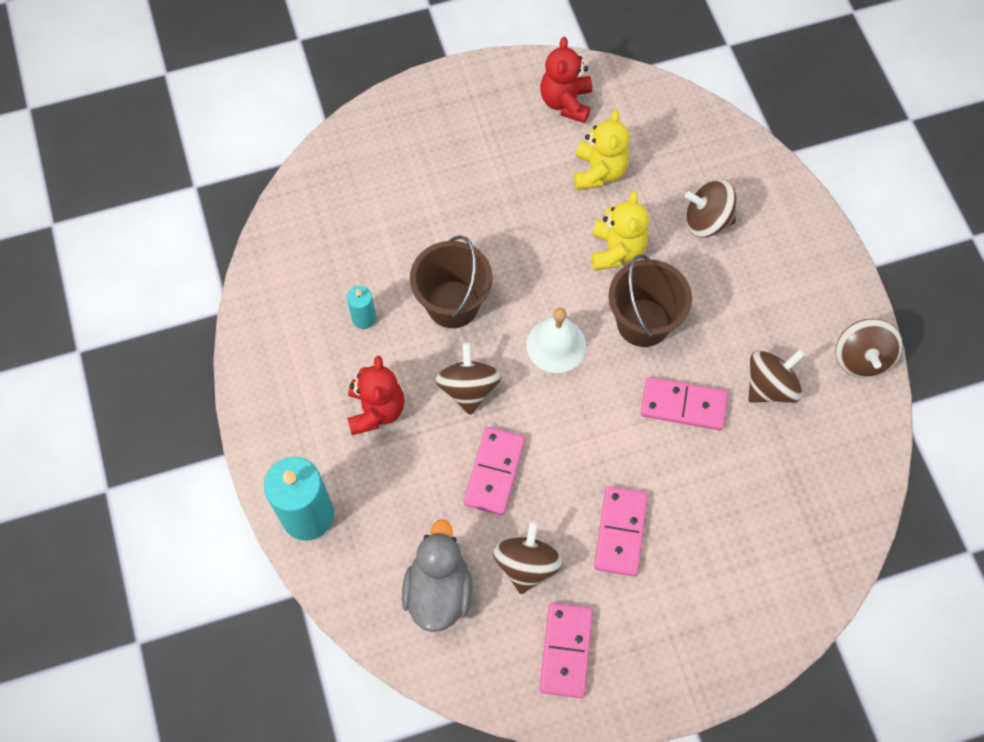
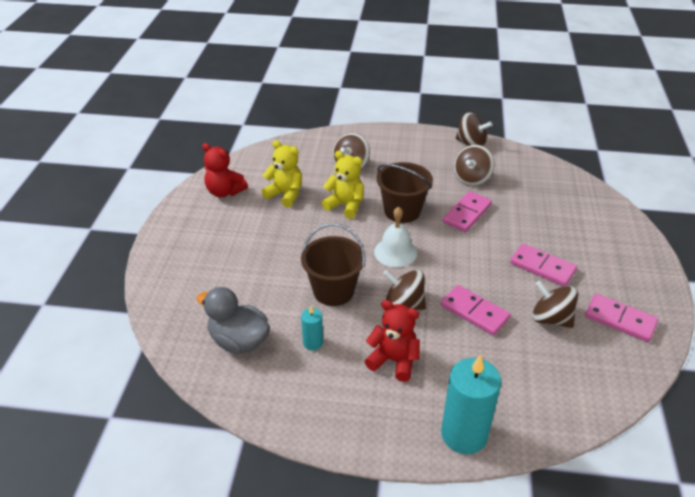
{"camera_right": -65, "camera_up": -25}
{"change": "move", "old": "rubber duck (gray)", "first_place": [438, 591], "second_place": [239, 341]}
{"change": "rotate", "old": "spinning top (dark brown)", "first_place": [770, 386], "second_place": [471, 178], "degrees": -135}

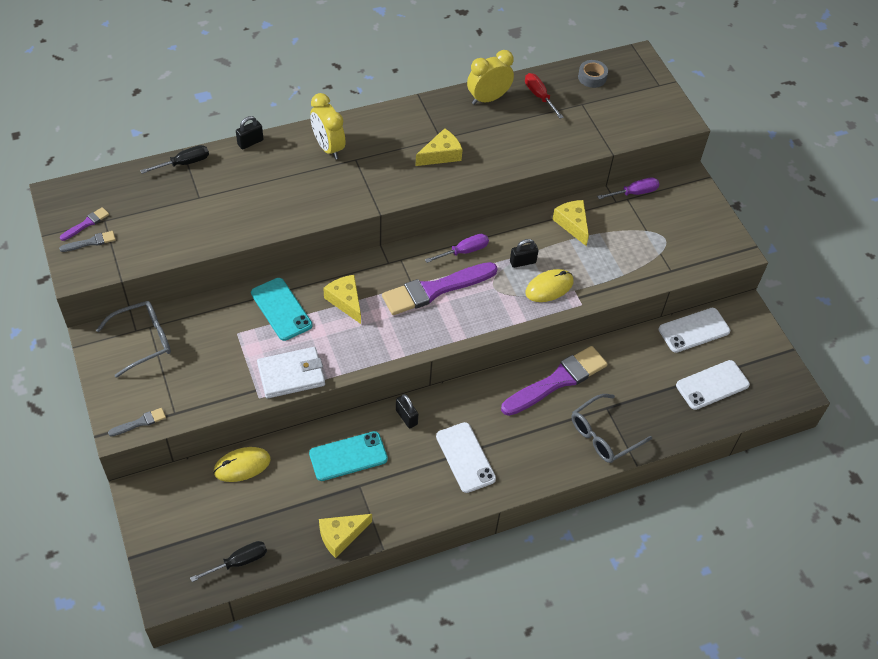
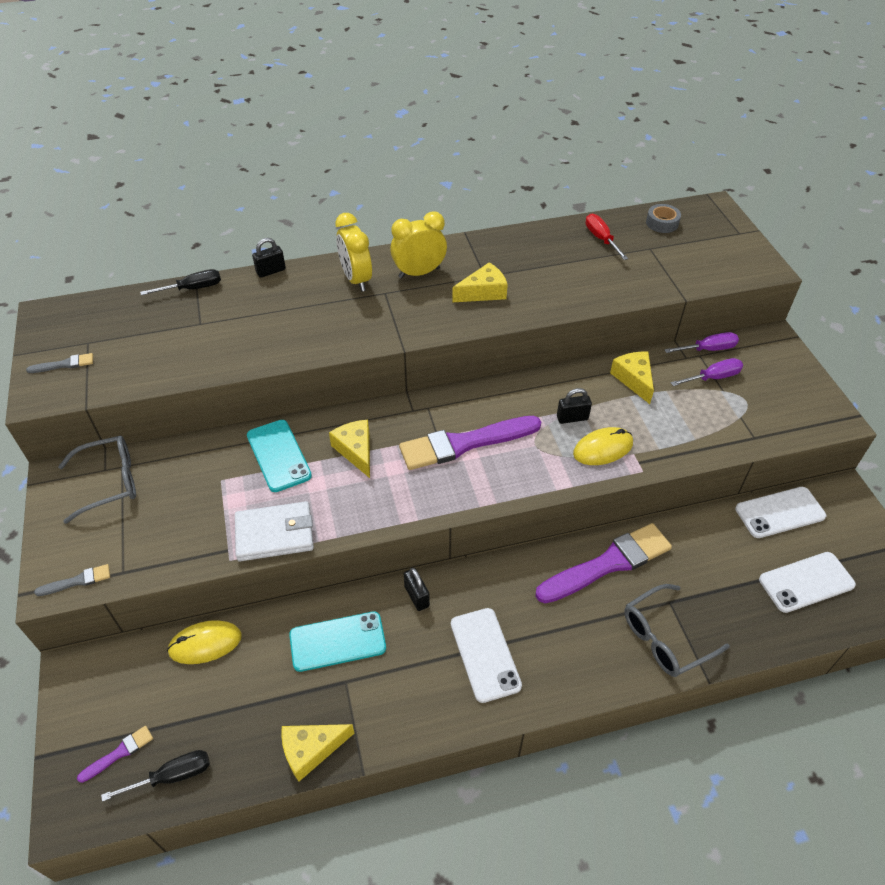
{"camera_right": 10, "camera_up": -5}
{"change": "move", "old": "paintbrush (royal purple)", "first_place": [86, 224], "second_place": [119, 753]}
{"change": "move", "old": "screwdriver (royal purple)", "first_place": [464, 251], "second_place": [712, 378]}
{"change": "move", "old": "alarm clock (golden)", "first_place": [488, 98], "second_place": [419, 273]}

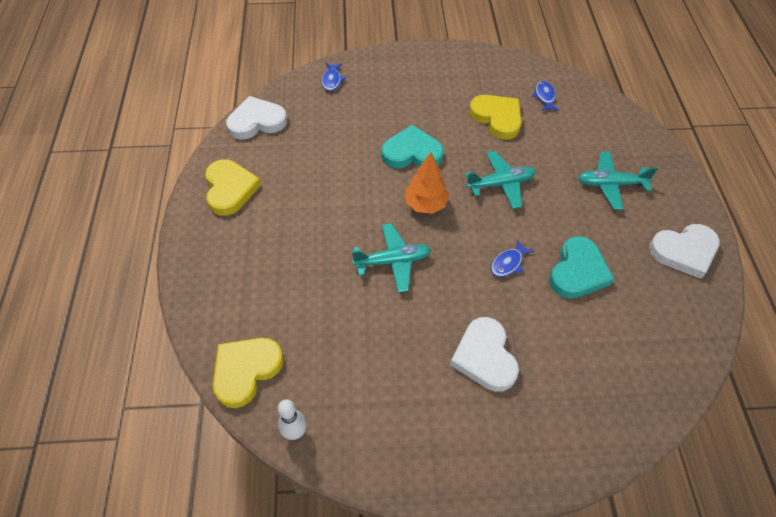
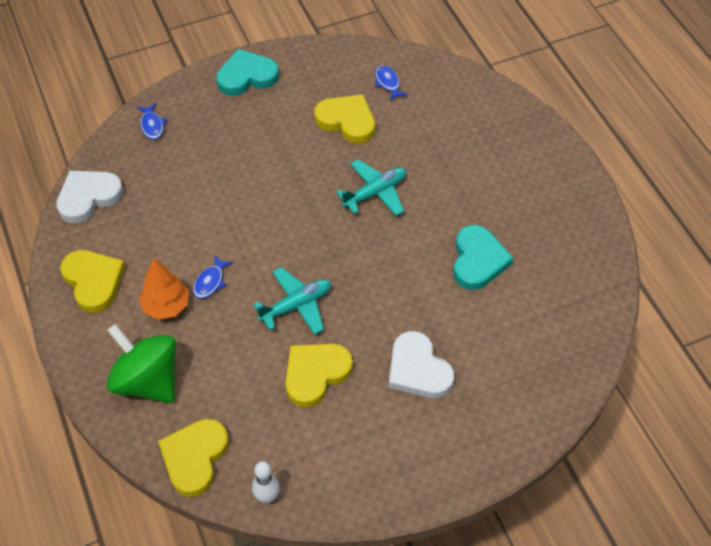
{"camera_right": -20, "camera_up": 0}
{"change": "delete", "old": "plane (teal)", "first_place": [610, 184]}
{"change": "delete", "old": "heart shape (pure white)", "first_place": [684, 251]}
{"change": "insert", "new": "spinning top (green)", "second_place": [147, 380]}
{"change": "insert", "new": "heart shape (golden)", "second_place": [315, 374]}
{"change": "move", "old": "heart shape (teal)", "first_place": [412, 153], "second_place": [247, 76]}
{"change": "move", "old": "fir tree (orange)", "first_place": [425, 204], "second_place": [166, 306]}
{"change": "move", "old": "toy fish (blue)", "first_place": [508, 263], "second_place": [210, 282]}

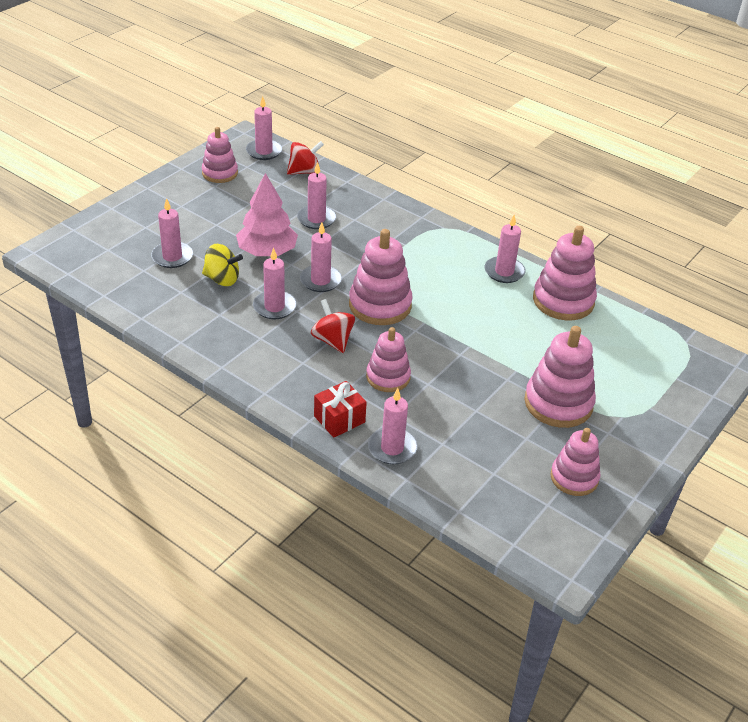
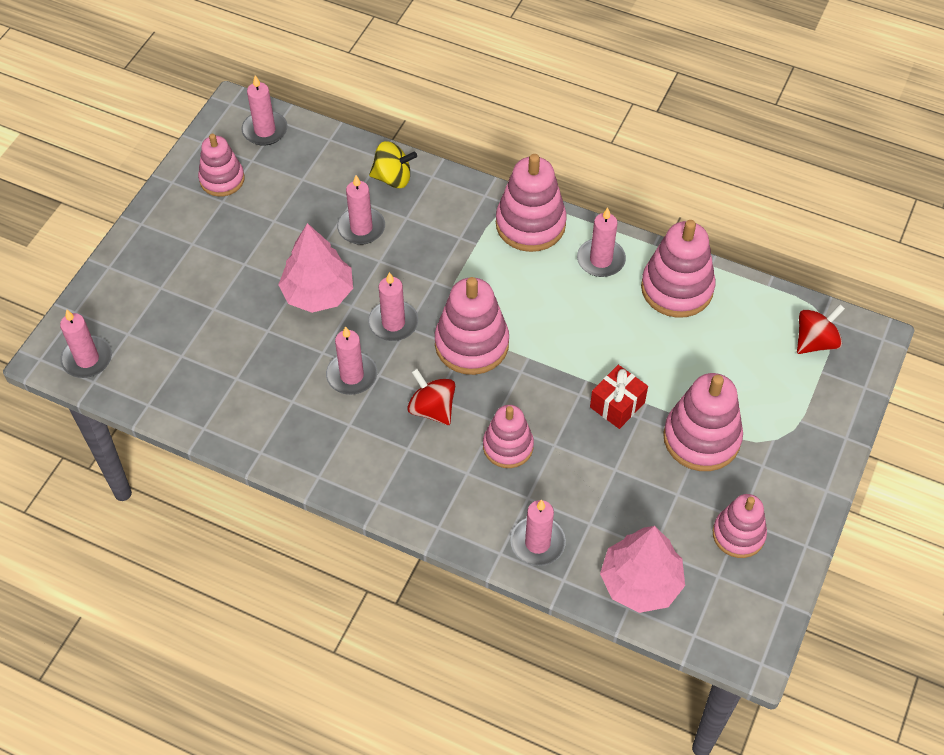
{"camera_right": -10, "camera_up": 15}
{"change": "insert", "new": "ring stacker (rose-pink)", "second_place": [530, 224]}
{"change": "insert", "new": "fir tree (rose-pink)", "second_place": [640, 582]}
{"change": "move", "old": "wax candle (rose-pink)", "first_place": [172, 257], "second_place": [87, 359]}
{"change": "move", "old": "spinning top (golden)", "first_place": [222, 279], "second_place": [393, 178]}
{"change": "move", "old": "spinning top (crimson)", "first_place": [304, 172], "second_place": [815, 342]}
{"change": "move", "old": "gift (crimson)", "first_place": [339, 419], "second_place": [617, 405]}

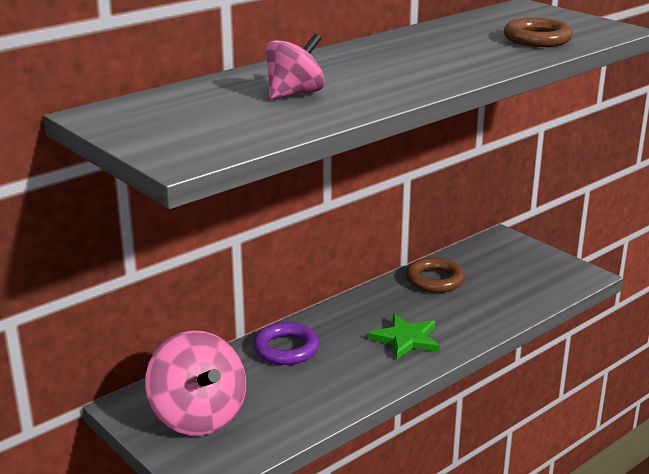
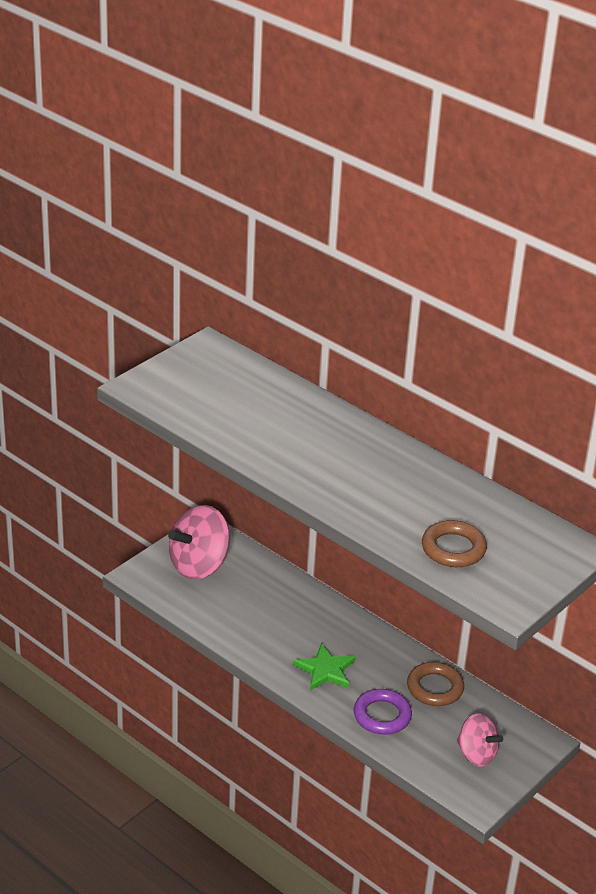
{"camera_right": 80, "camera_up": 10}
{"change": "move", "old": "torus (royal purple)", "first_place": [286, 349], "second_place": [382, 715]}
{"change": "move", "old": "spinning top (rose-pink)", "first_place": [294, 94], "second_place": [476, 754]}

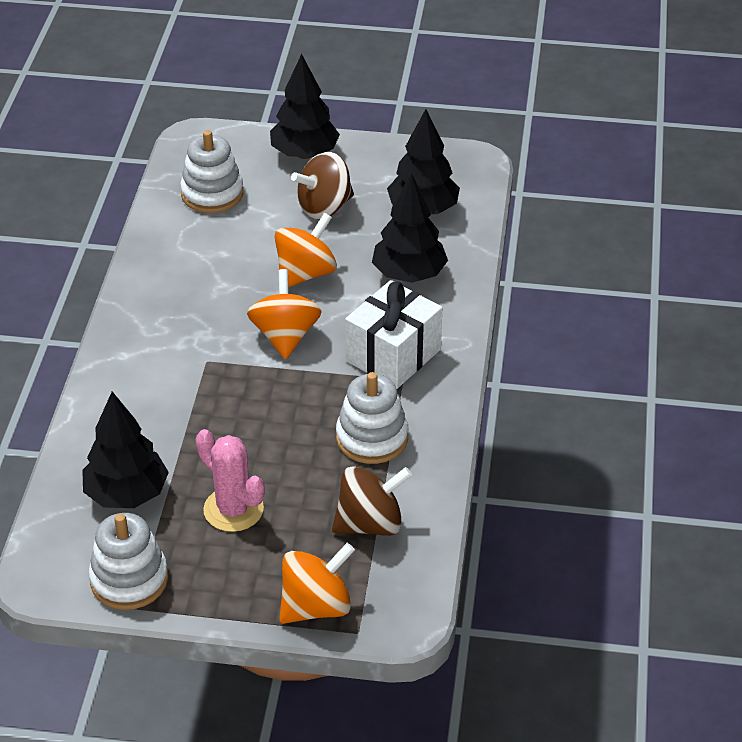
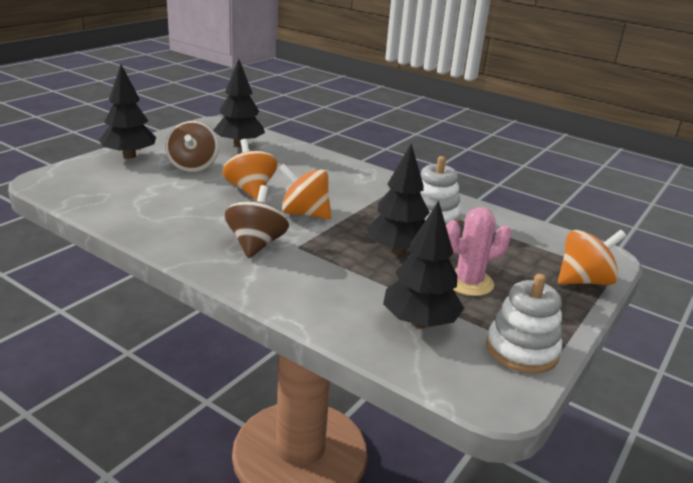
{"camera_right": -65, "camera_up": -15}
{"change": "delete", "old": "ring stacker (pure white)", "first_place": [212, 194]}
{"change": "delete", "old": "gift (pure white)", "first_place": [393, 355]}
{"change": "move", "old": "spinning top (dark brown)", "first_place": [370, 523], "second_place": [256, 244]}
{"change": "move", "old": "fir tree (black)", "first_place": [409, 275], "second_place": [397, 251]}
{"change": "rotate", "old": "spinning top (orange)", "first_place": [316, 606], "second_place": [584, 281], "degrees": 75}

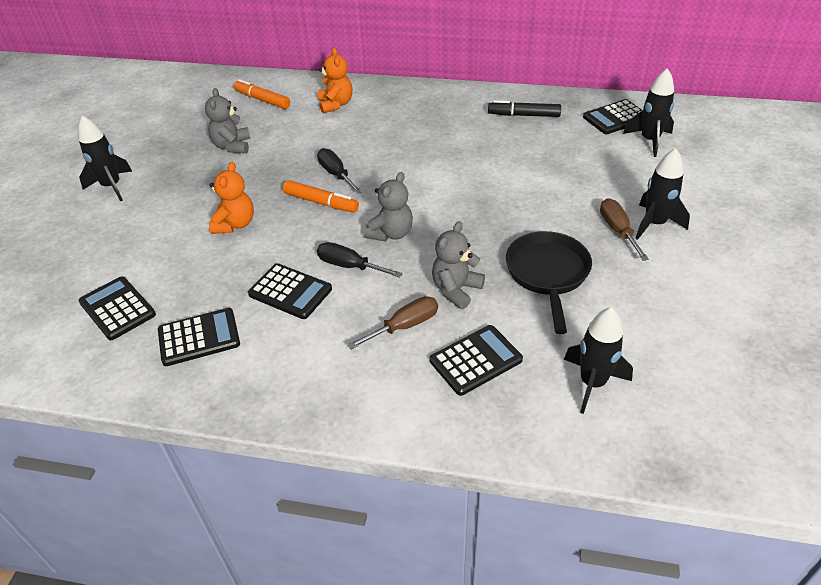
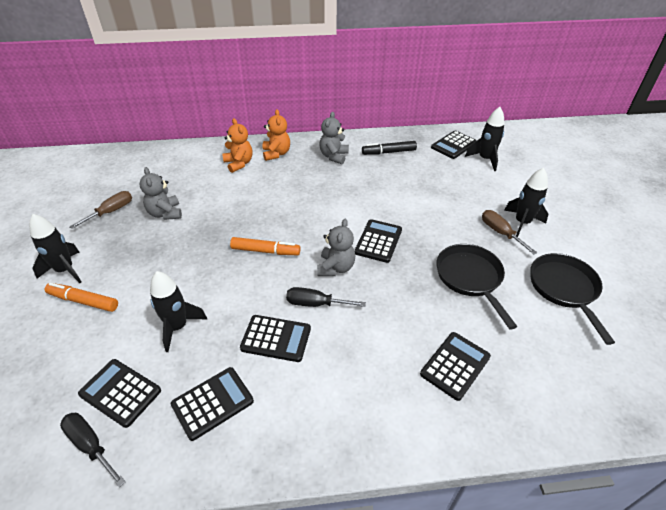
{"camera_right": -20, "camera_up": 0}
{"change": "insert", "new": "adding machine (black)", "second_place": [378, 241]}
{"change": "insert", "new": "pan (black)", "second_place": [564, 289]}
{"change": "move", "old": "stuffed bear (orange)", "first_place": [235, 224], "second_place": [276, 153]}
{"change": "move", "old": "felt pen (orange)", "first_place": [262, 100], "second_place": [84, 301]}
{"change": "move", "old": "screwdriver (black)", "first_place": [336, 174], "second_place": [90, 445]}
{"change": "move", "old": "screwdriver (dark brown)", "first_place": [405, 326], "second_place": [111, 212]}
{"change": "move", "old": "stuffed bear (gray)", "first_place": [456, 290], "second_place": [334, 156]}
{"change": "move", "old": "spaceship (black)", "first_place": [592, 383], "second_place": [178, 327]}

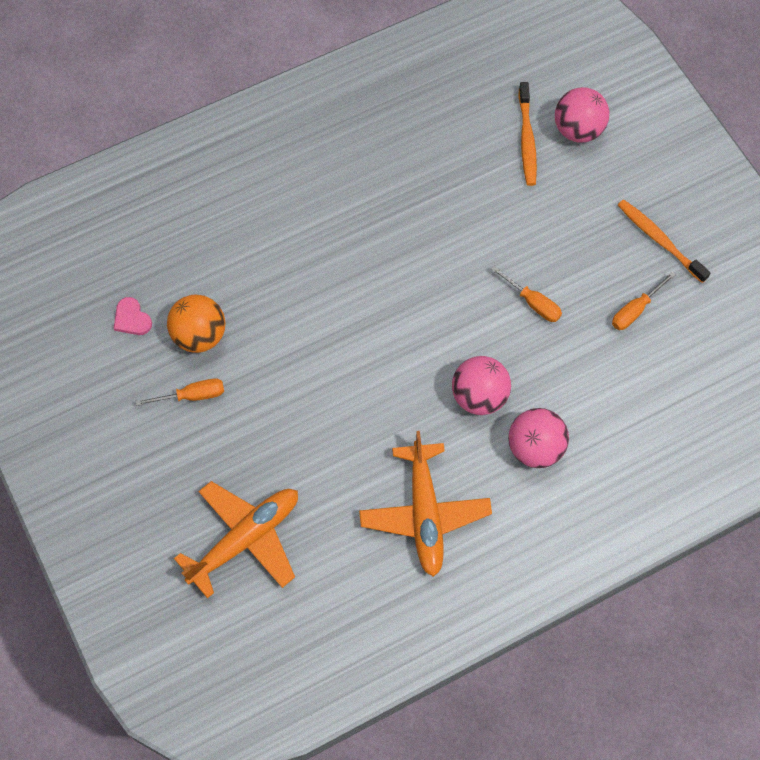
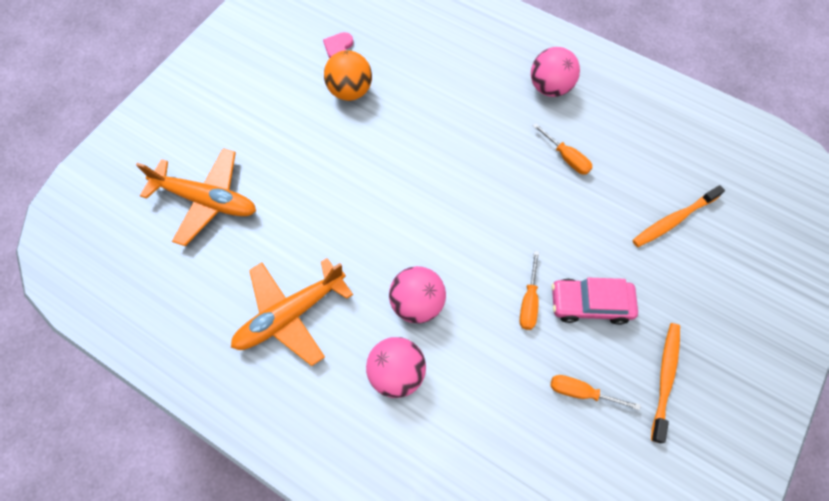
{"camera_right": 60, "camera_up": 0}
{"change": "insert", "new": "automobile (rose-pink)", "second_place": [590, 304]}
{"change": "move", "old": "screwdriver (orange)", "first_place": [192, 396], "second_place": [566, 157]}
{"change": "move", "old": "sphere (rose-pink)", "first_place": [578, 130], "second_place": [549, 87]}

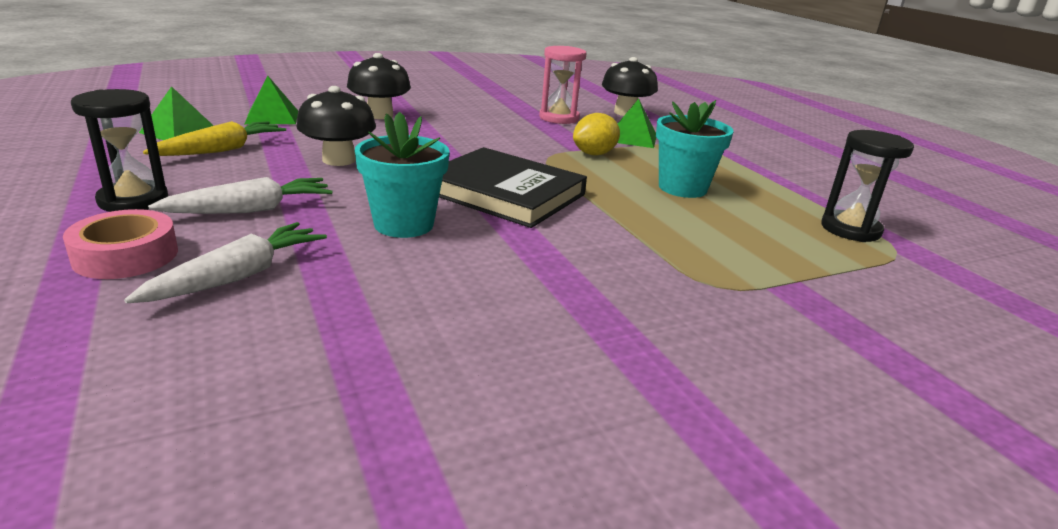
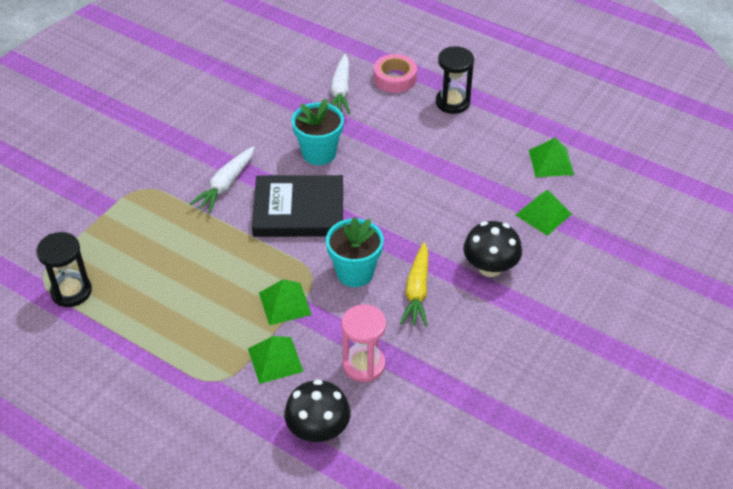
{"camera_right": 150, "camera_up": 20}
{"change": "delete", "old": "fungus (black)", "first_place": [339, 160]}
{"change": "move", "old": "toy carrot (golden)", "first_place": [222, 150], "second_place": [417, 291]}
{"change": "move", "old": "toy carrot (pure white)", "first_place": [250, 210], "second_place": [226, 185]}
{"change": "move", "old": "plant pot (teal)", "first_place": [682, 188], "second_place": [355, 272]}
{"change": "replace", "old": "toy lemon (golden)", "new": "solid pyramid (green)", "first_place": [594, 154], "second_place": [285, 303]}

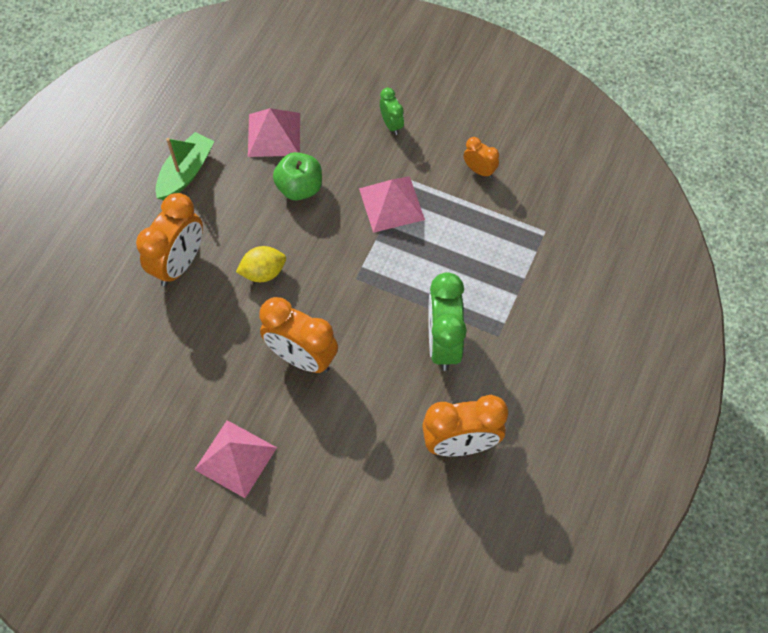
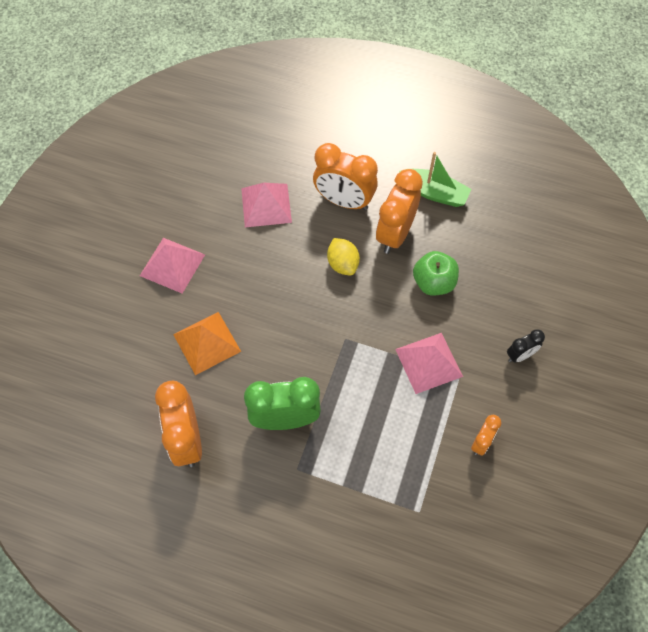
{"camera_right": 85, "camera_up": 0}
{"change": "insert", "new": "solid pyramid (orange)", "second_place": [206, 342]}
{"change": "move", "old": "solid pyramid (rose-pink)", "first_place": [274, 134], "second_place": [266, 205]}
{"change": "move", "old": "alarm clock (orange)", "first_place": [302, 357], "second_place": [395, 234]}
{"change": "recolor", "old": "alarm clock (green)", "new": "alarm clock (black)", "first_place": [391, 124], "second_place": [520, 355]}

